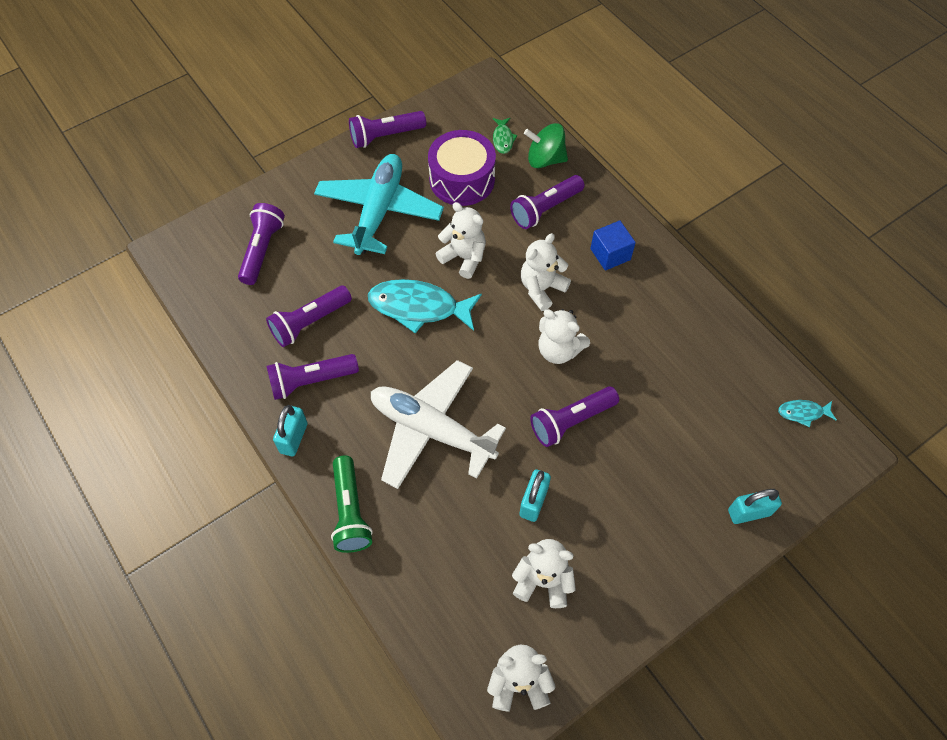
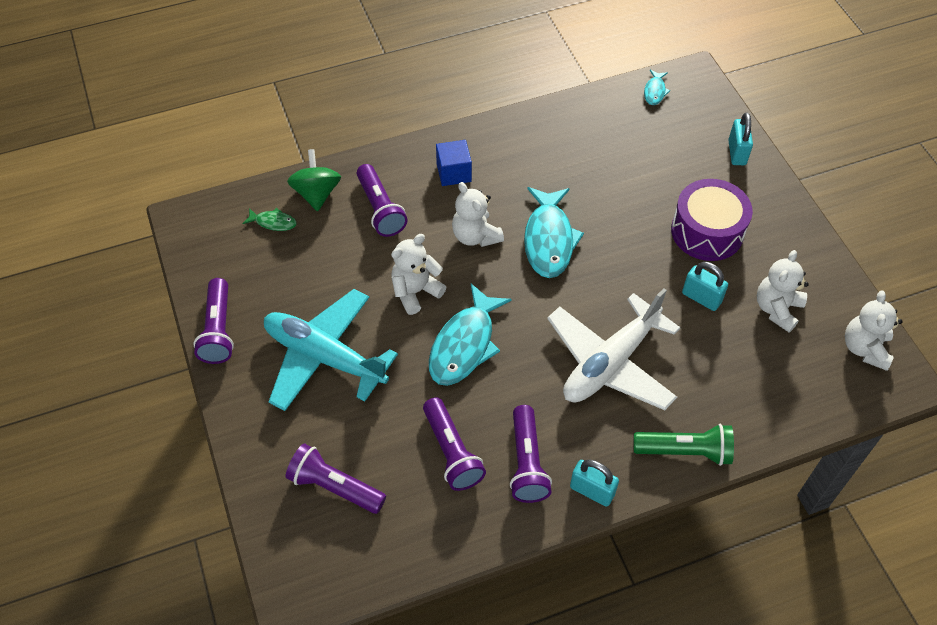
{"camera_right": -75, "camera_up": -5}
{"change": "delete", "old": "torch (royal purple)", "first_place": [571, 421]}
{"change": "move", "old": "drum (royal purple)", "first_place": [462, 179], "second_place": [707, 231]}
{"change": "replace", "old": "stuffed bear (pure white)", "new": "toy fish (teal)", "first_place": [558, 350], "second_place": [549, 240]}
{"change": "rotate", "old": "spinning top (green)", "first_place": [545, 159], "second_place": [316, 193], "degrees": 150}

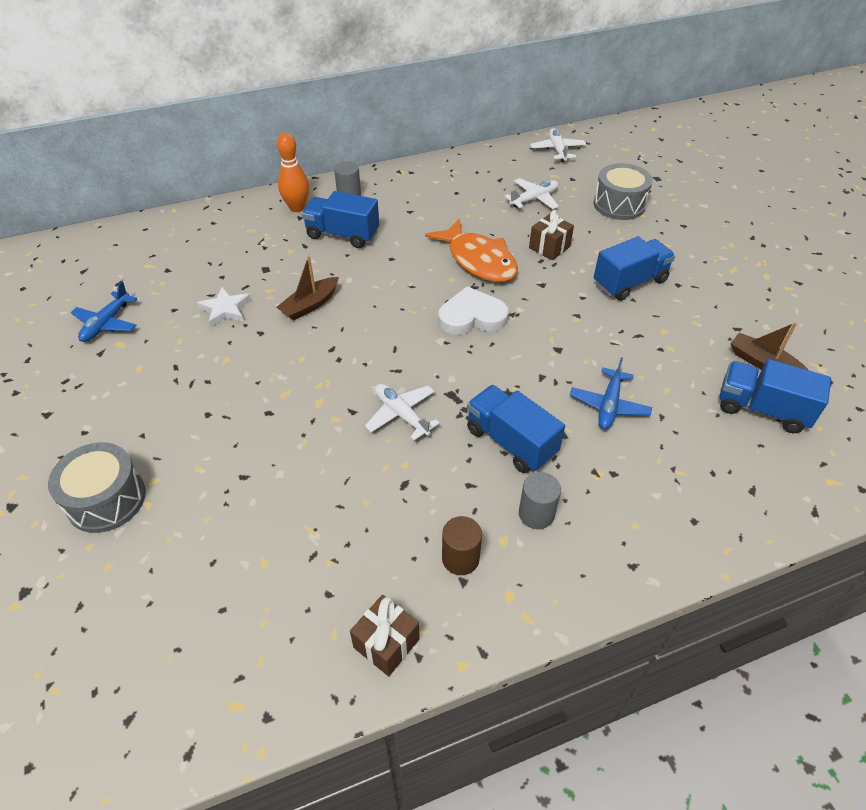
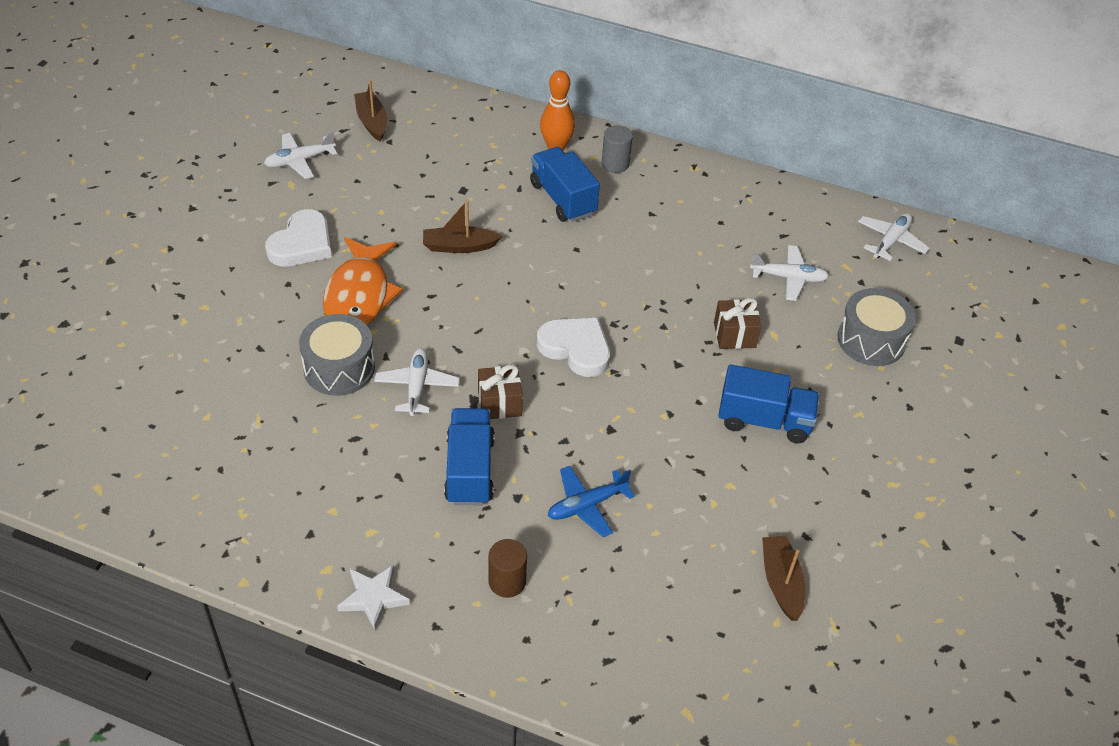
{"camera_right": 40, "camera_up": 0}
{"change": "delete", "old": "cylinder (gray)", "first_place": [536, 514]}
{"change": "delete", "old": "truck (blue)", "first_place": [762, 409]}
{"change": "insert", "new": "heart shape (pure white)", "second_place": [302, 244]}
{"change": "insert", "new": "sailboat (dark brown)", "second_place": [372, 122]}
{"change": "move", "old": "drum (gray)", "first_place": [106, 499], "second_place": [339, 368]}
{"change": "move", "old": "five-pointed star (pure white)", "first_place": [225, 309], "second_place": [373, 597]}
{"change": "move", "old": "gift (dark brown)", "first_place": [386, 643], "second_place": [499, 403]}
{"change": "move", "old": "toy fish (orange)", "first_place": [478, 260], "second_place": [359, 295]}
{"change": "move", "old": "cylinder (dark brown)", "first_place": [460, 558], "second_place": [507, 581]}
{"change": "recolor", "old": "plane (blue)", "new": "plane (pure white)", "first_place": [106, 323], "second_place": [299, 161]}

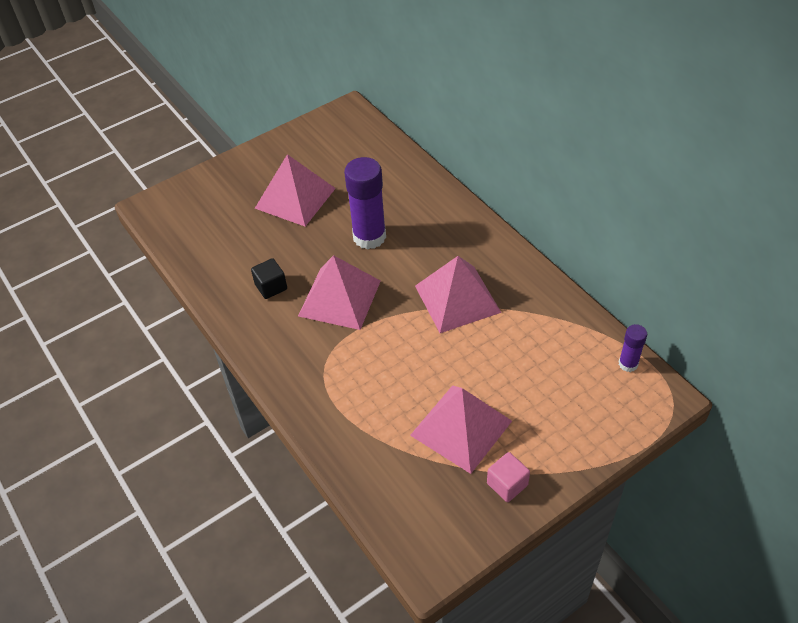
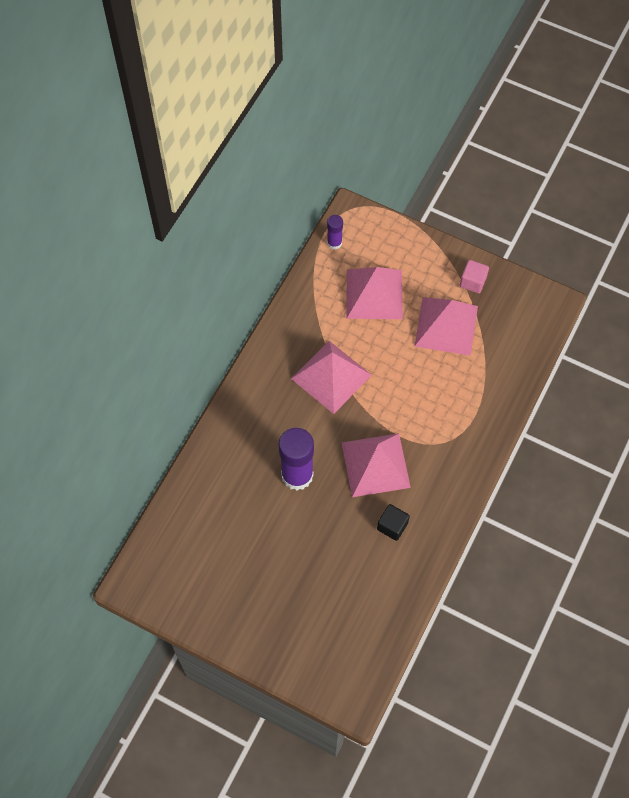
{"camera_right": -120, "camera_up": 15}
{"change": "move", "old": "solid pyramid (rose-pink)", "first_place": [295, 198], "second_place": [374, 294]}

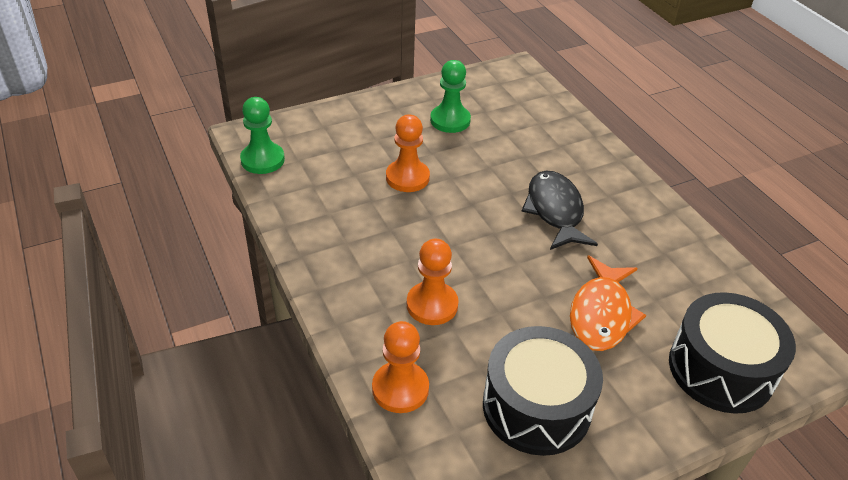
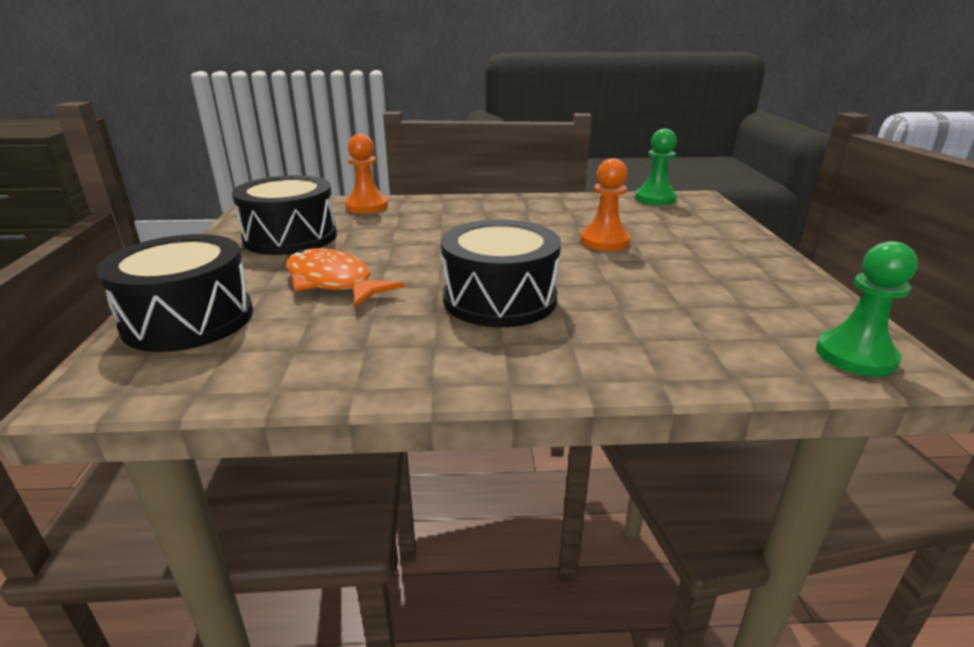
{"camera_right": 115, "camera_up": -15}
{"change": "delete", "old": "game pawn (orange)", "first_place": [432, 305]}
{"change": "move", "old": "game pawn (green)", "first_place": [450, 120], "second_place": [855, 356]}
{"change": "replace", "old": "toy fish (black)", "new": "drum (black)", "first_place": [555, 211], "second_place": [500, 299]}

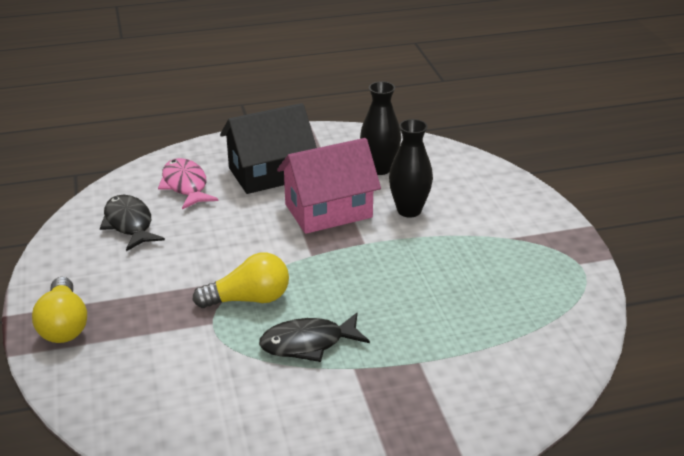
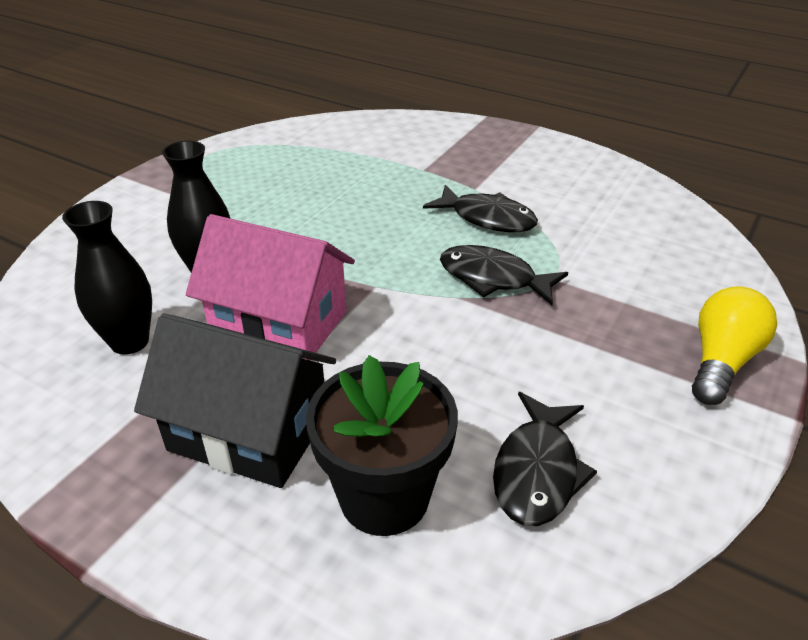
{"camera_right": -135, "camera_up": 5}
{"change": "replace", "old": "toy fish (rose-pink)", "new": "plant pot (black)", "first_place": [185, 185], "second_place": [384, 497]}
{"change": "replace", "old": "lightbulb (golden)", "new": "toy fish (black)", "first_place": [249, 299], "second_place": [493, 278]}

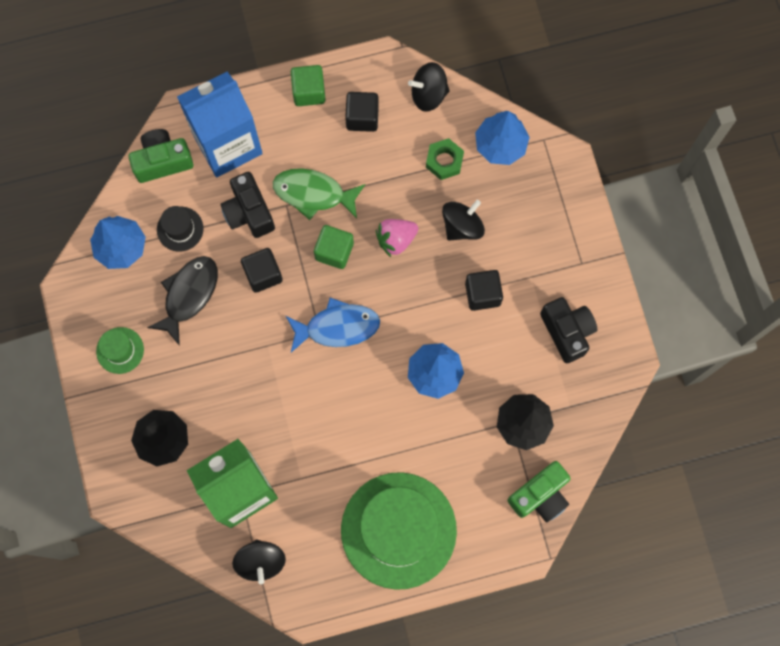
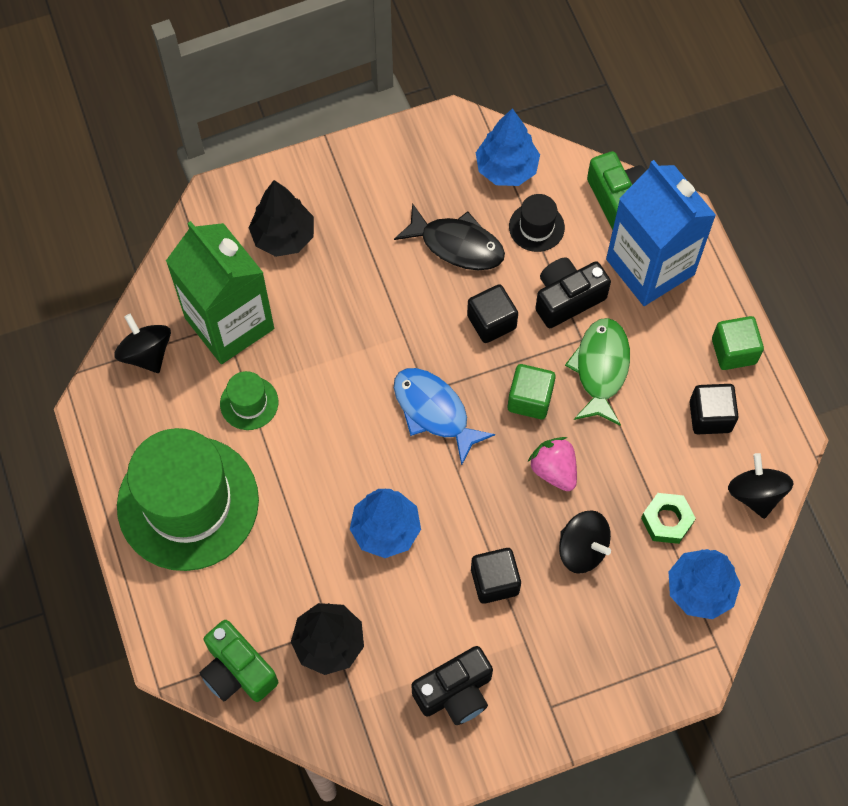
{"camera_right": 85, "camera_up": -10}
{"change": "move", "old": "top hat (green)", "first_place": [120, 350], "second_place": [249, 403]}
{"change": "rotate", "old": "spinning top (black)", "first_place": [261, 561], "second_place": [146, 353], "degrees": 75}
{"change": "rotate", "old": "toy fish (blue)", "first_place": [337, 327], "second_place": [434, 411], "degrees": 150}

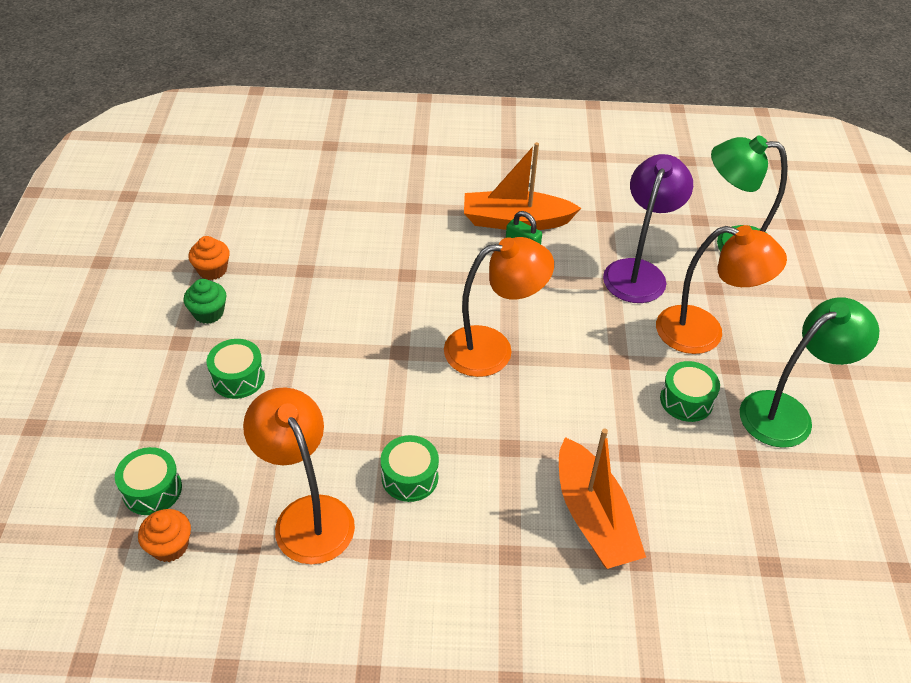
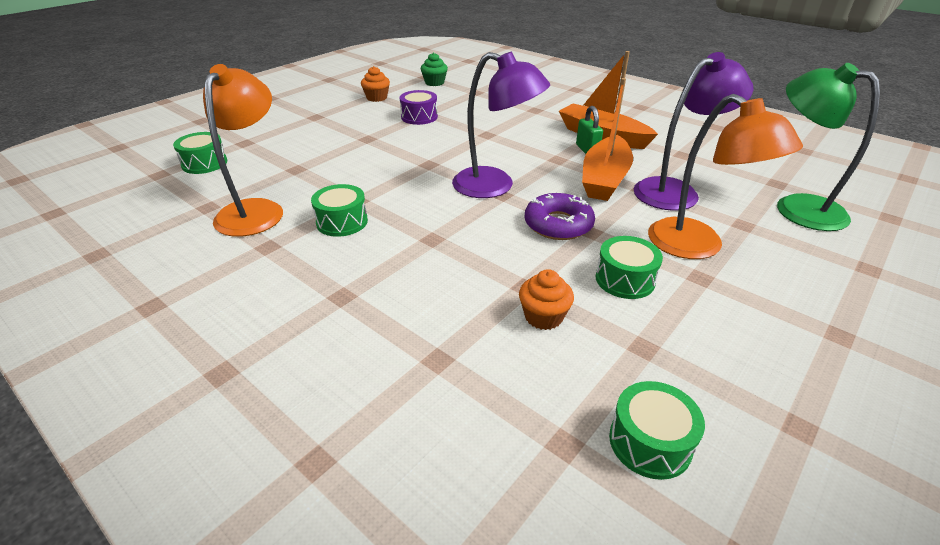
{"camera_right": 40, "camera_up": -10}
{"change": "delete", "old": "lamp (green)", "first_place": [787, 413]}
{"change": "insert", "new": "drum (royal purple)", "second_place": [419, 117]}
{"change": "insert", "new": "donut (royal purple)", "second_place": [558, 224]}
{"change": "move", "old": "cupcake (orange)", "first_place": [170, 546], "second_place": [543, 317]}
{"change": "move", "old": "cupcake (green)", "first_place": [208, 313], "second_place": [434, 83]}
{"change": "move", "old": "drum (green)", "first_place": [238, 378], "second_place": [650, 442]}
{"change": "move", "old": "sailboat (orange)", "first_place": [593, 517], "second_place": [604, 179]}
{"change": "recolor", "old": "lamp (orange)", "new": "lamp (royal purple)", "first_place": [492, 349], "second_place": [495, 186]}

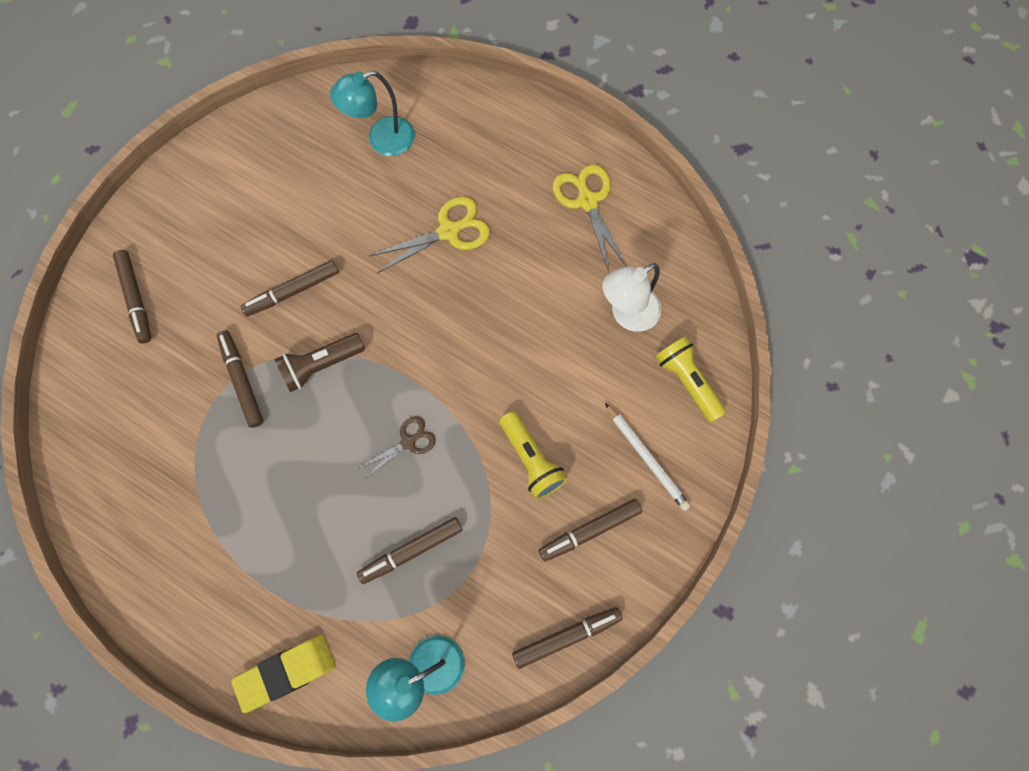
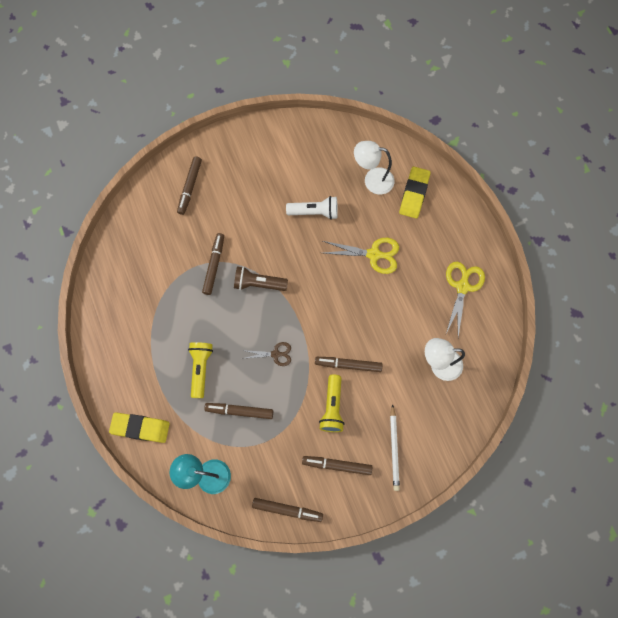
{"camera_right": 35, "camera_up": 0}
{"change": "insert", "new": "torch (pure white)", "second_place": [314, 212]}
{"change": "insert", "new": "eraser (golden)", "second_place": [414, 194]}
{"change": "move", "old": "felt pen (dark brown)", "first_place": [292, 291], "second_place": [348, 365]}
{"change": "move", "old": "torch (golden)", "first_place": [687, 382], "second_place": [200, 369]}
{"change": "recolor", "old": "lamp (teal)", "new": "lamp (pure white)", "first_place": [382, 140], "second_place": [372, 180]}

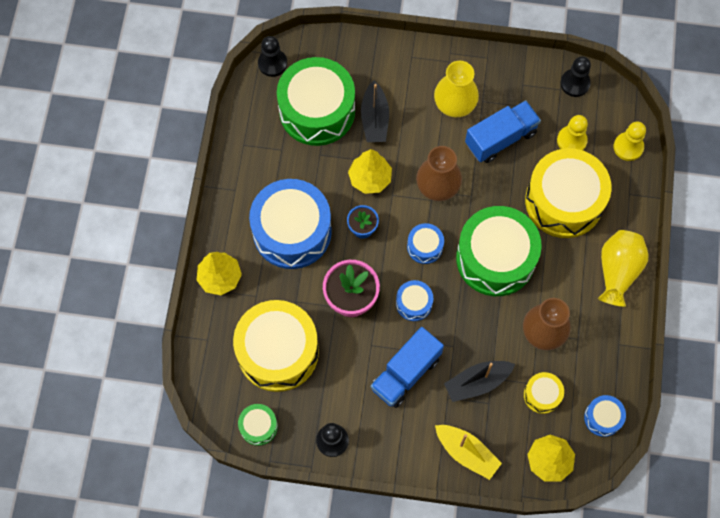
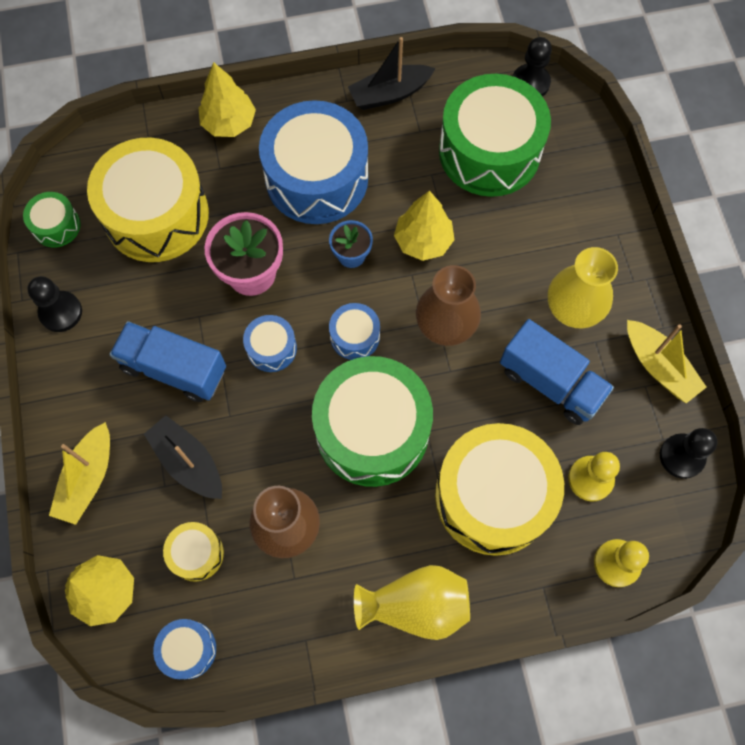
{"camera_right": 70, "camera_up": 0}
{"change": "insert", "new": "sailboat (golden)", "second_place": [658, 366]}
{"change": "move", "old": "sailboat (black)", "first_place": [374, 119], "second_place": [389, 94]}

